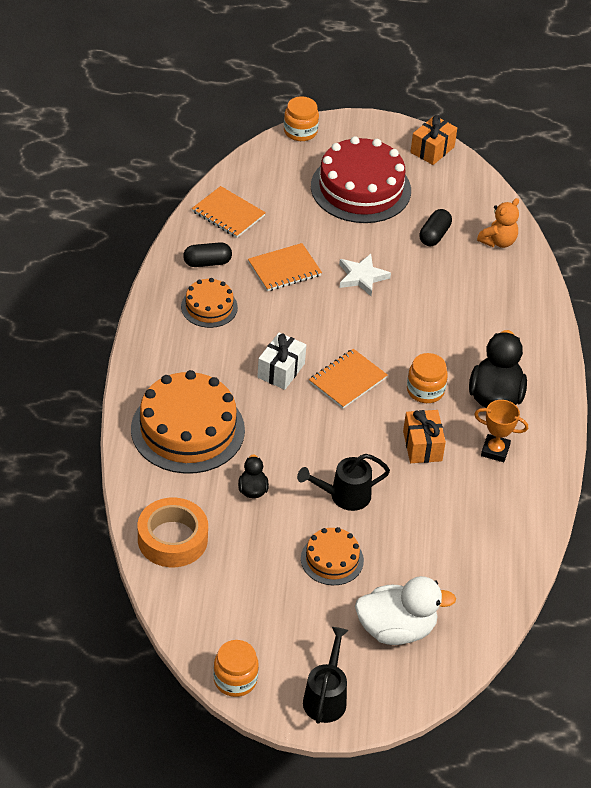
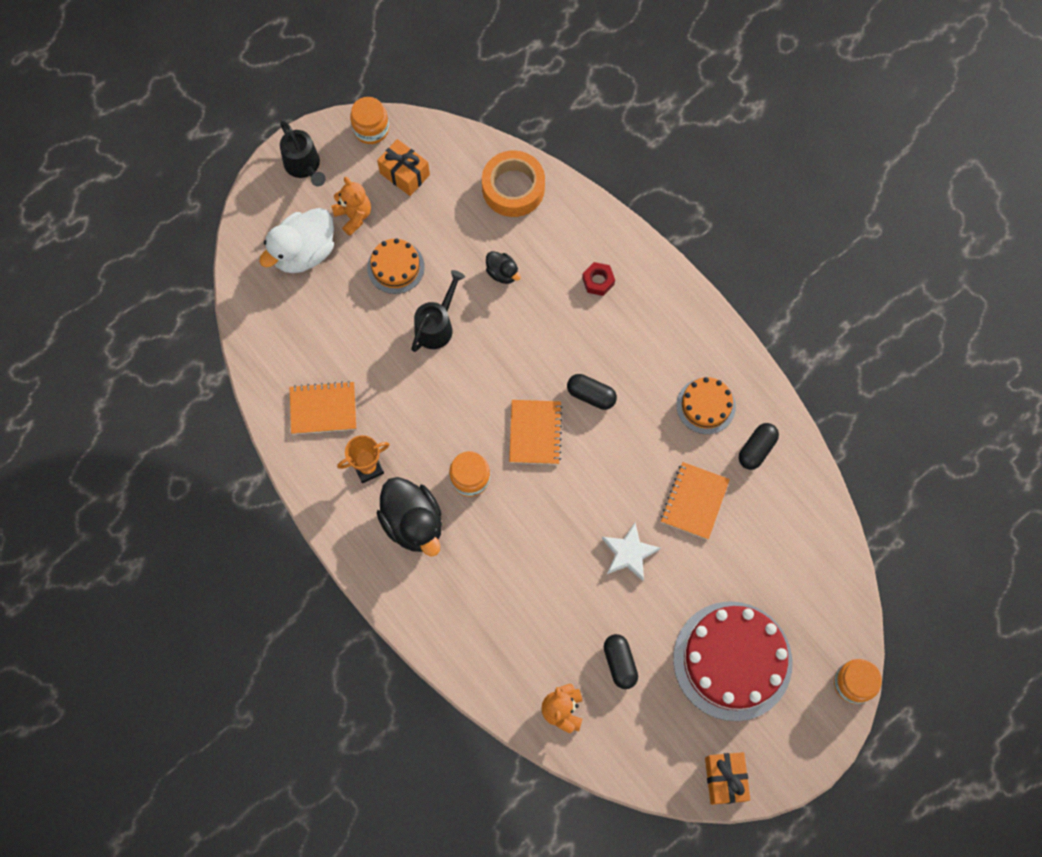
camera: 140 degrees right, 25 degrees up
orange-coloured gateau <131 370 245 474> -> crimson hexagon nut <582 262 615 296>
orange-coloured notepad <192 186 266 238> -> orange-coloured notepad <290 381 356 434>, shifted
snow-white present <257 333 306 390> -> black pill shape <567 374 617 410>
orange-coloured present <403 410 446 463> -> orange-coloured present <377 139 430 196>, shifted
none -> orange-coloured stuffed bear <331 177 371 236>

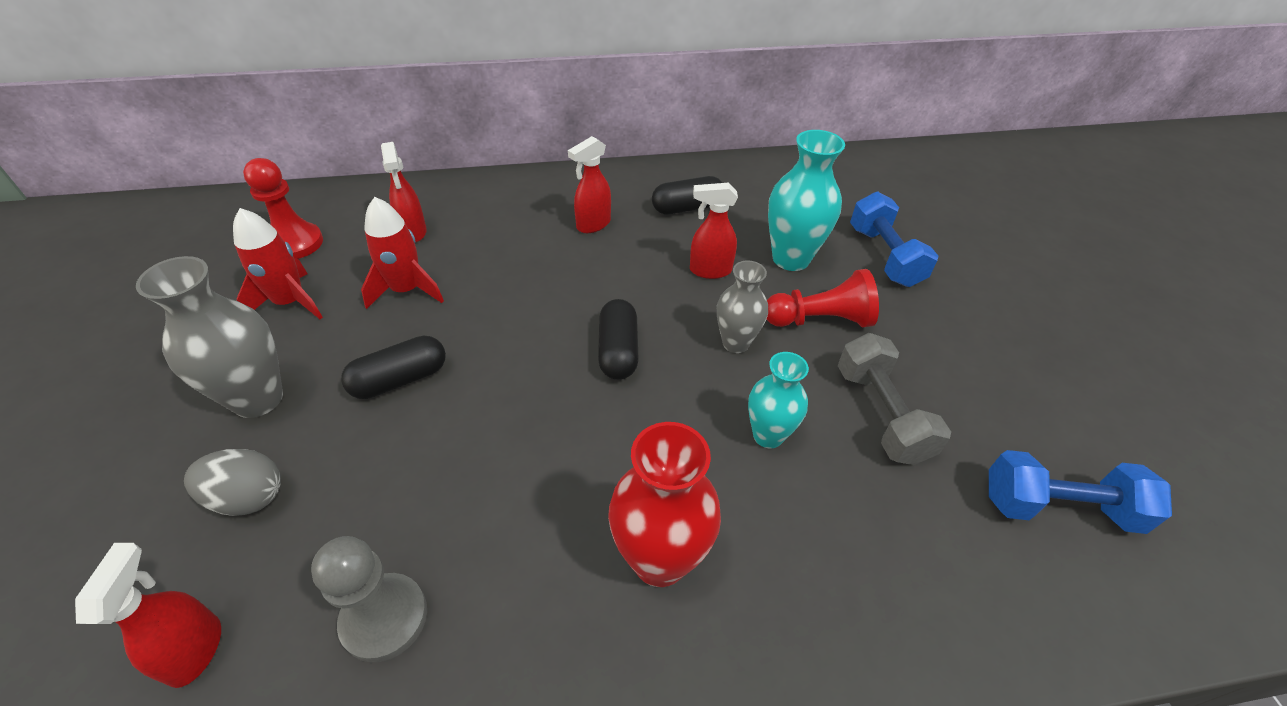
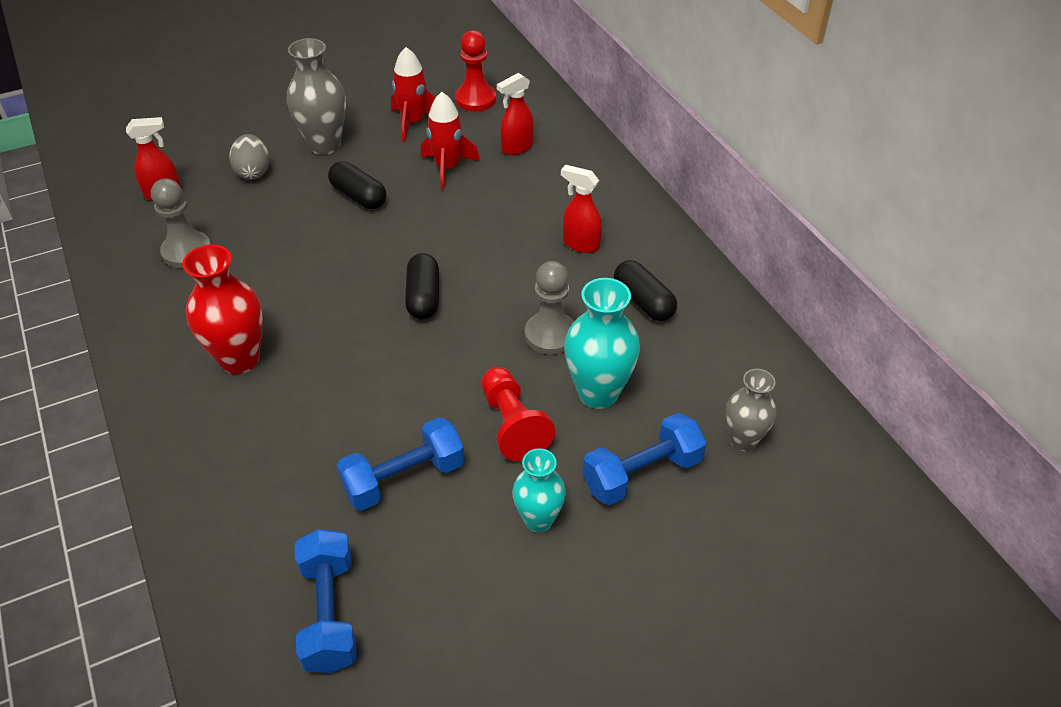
camera: 75 degrees right, 0 degrees up
black pill shape <598 299 639 380> -> black pill shape <405 253 439 320>, 75 degrees counterclockwise
crimson spray cleaner <690 183 738 279> -> grey pawn <525 261 574 355>
grey flower vase <717 261 768 353> -> grey flower vase <726 369 776 451>, shifted
aqua flower vase <748 352 809 448> -> aqua flower vase <512 448 566 532>, shifted
grey dumbbell <838 333 951 465> -> cobalt dumbbell <336 417 465 511>

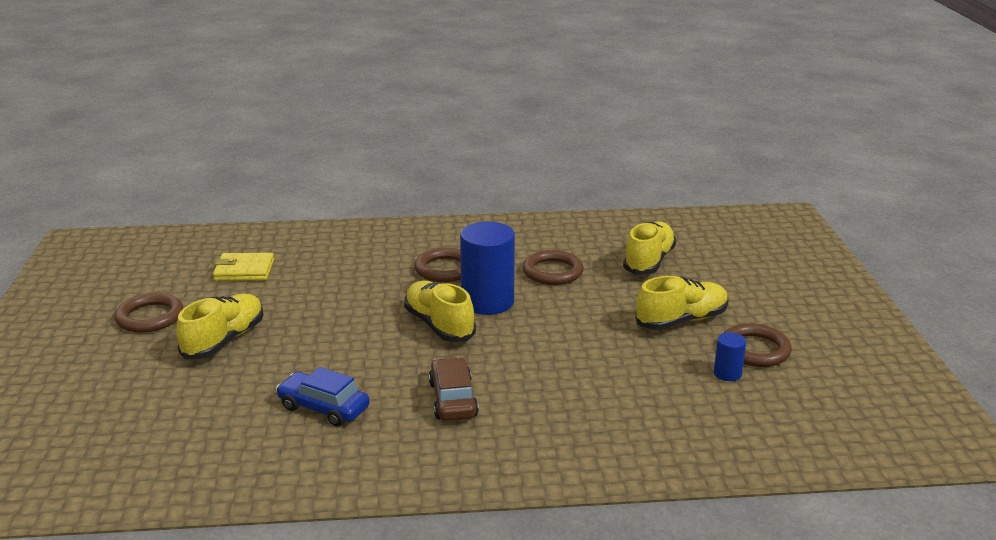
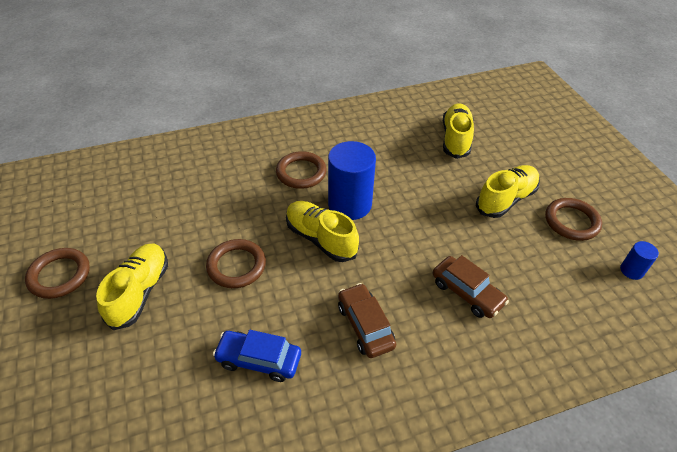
camera: 15 degrees left, 20 degrees up
golden billfold <213 253 274 281> -> none
russet torus <523 250 584 285> -> russet torus <206 239 266 288>, shifted
cobalt cylinder shape <714 332 746 381> -> cobalt cylinder shape <620 241 659 280>, shifted
none -> russet toy car <433 255 509 318>

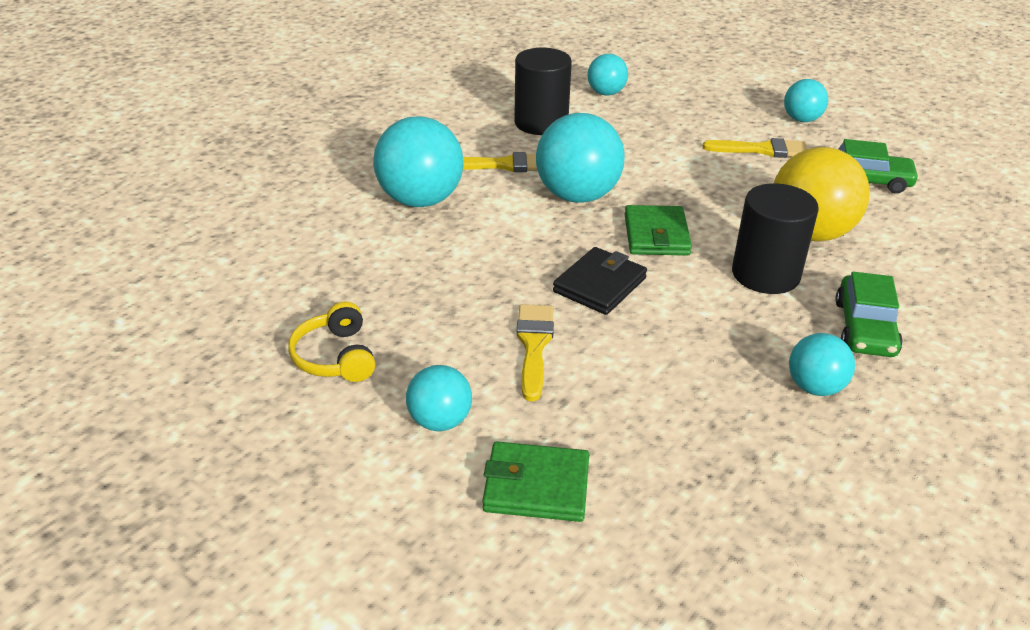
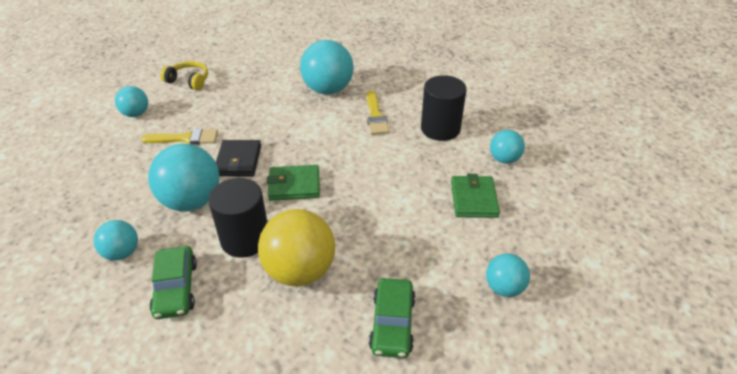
camera: 85 degrees right, 5 degrees up
golden headset <288 302 375 382> -> golden headset <160 61 208 91>, 45 degrees clockwise
emerald billfold <482 441 589 522> -> emerald billfold <451 174 500 218>, shifted
aqua play ball <536 113 625 203> -> aqua play ball <148 144 219 212>, shifted
black billfold <553 247 647 315> -> black billfold <216 140 261 176>, 60 degrees clockwise
golden paintbrush <702 138 807 158> -> none
emerald toy car <835 272 903 357> -> emerald toy car <149 246 197 319>, 105 degrees counterclockwise

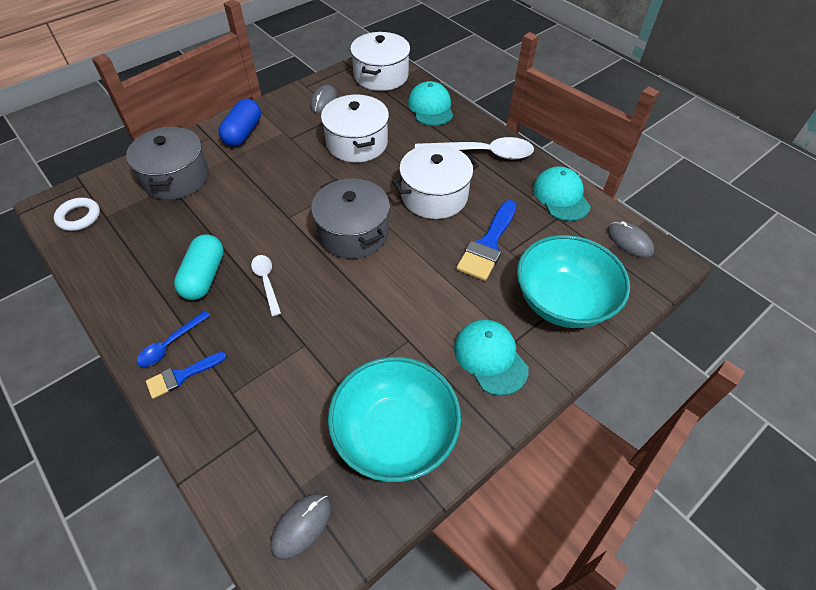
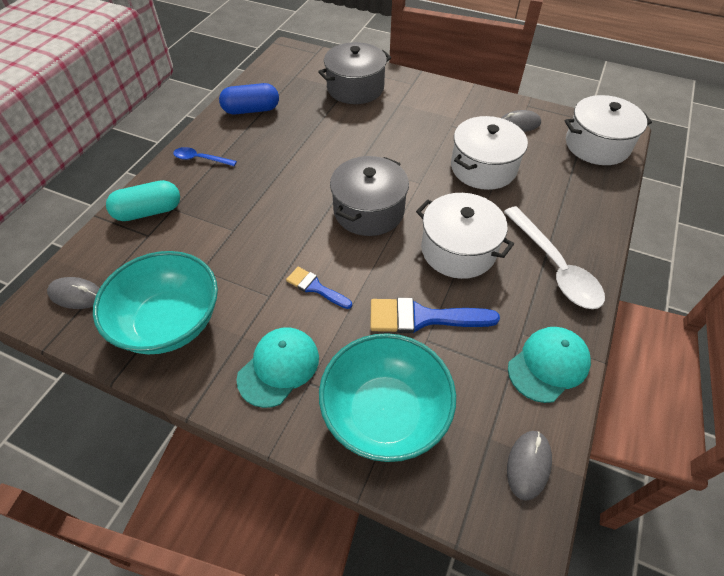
camera: 65 degrees right, 0 degrees up
snow-white torus <54 198 100 231> -> none
cobalt paintbrush <146 352 227 399> -> cobalt paintbrush <286 267 352 309>, shifted
aqua pill shape <174 234 224 300> -> aqua pill shape <106 180 180 221>, shifted
cobalt pill shape <218 99 261 147> -> cobalt pill shape <219 83 279 114>, shifted
snow-white tablespoon <251 255 281 316> -> none
aqua peaked cap <408 81 453 126> -> none

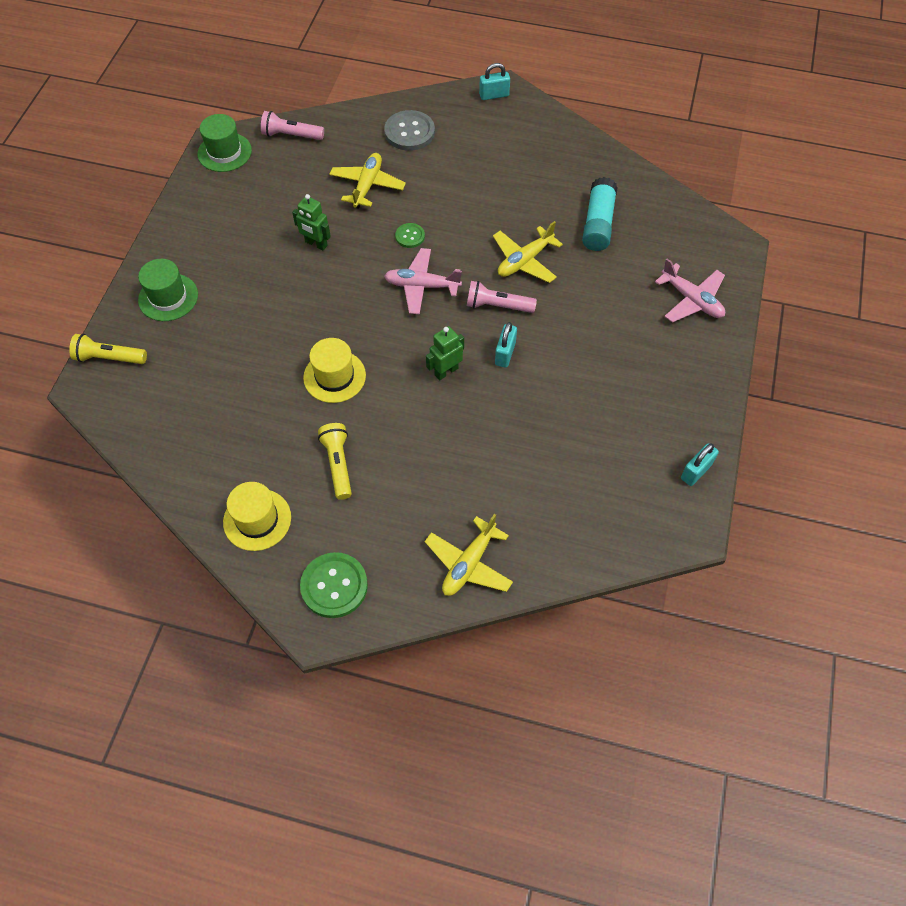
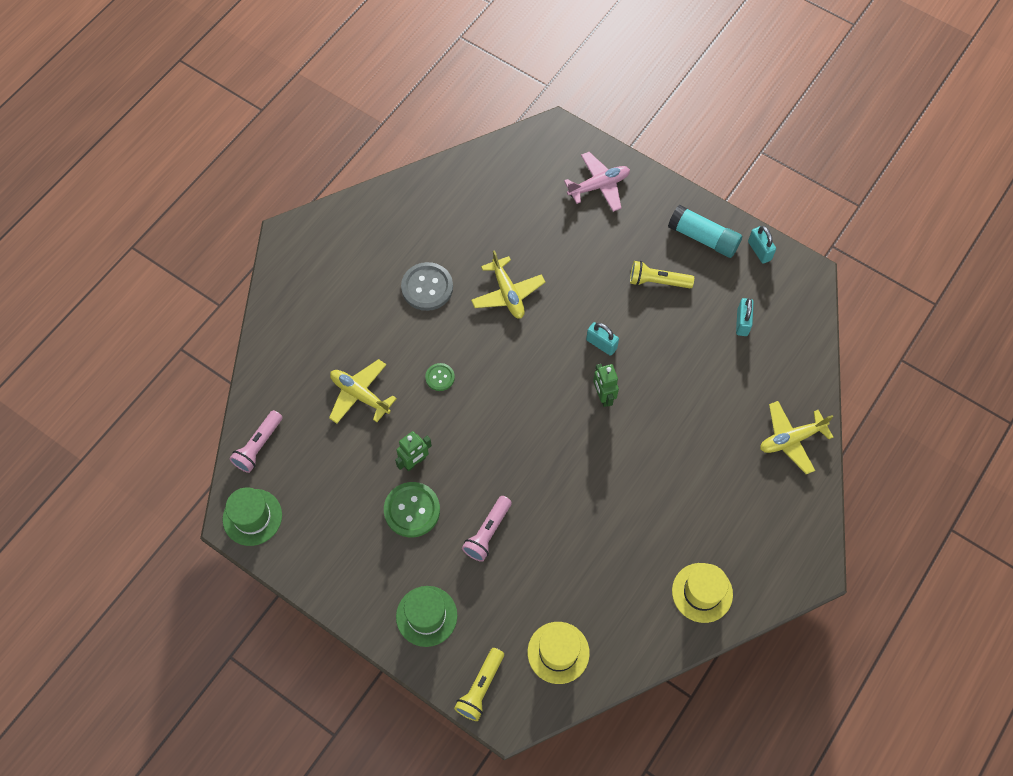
camera: 70 degrees left, 5 degrees up
emerald shirt button <300 552 368 618> -> emerald shirt button <384 482 440 537>, shifted
golden tall hat <303 338 366 403> -> golden tall hat <527 622 590 684>, shifted
golden torch <318 423 352 500> -> golden torch <630 261 694 288>, shifted
grey shirt button <384 110 435 151> -> grey shirt button <401 262 453 311>, shifted
rose-pink toy plane <384 248 462 315> -> none
golden toy plane <425 514 513 596> -> golden toy plane <760 401 833 474>, 105 degrees clockwise
rose-pink torch <467 281 537 313> -> rose-pink torch <462 496 512 562>, shifted
aqua lock <479 63 510 100> -> aqua lock <736 298 754 336>, shifted
aqua glue <582 177 618 251> -> aqua glue <668 205 742 258>, shifted

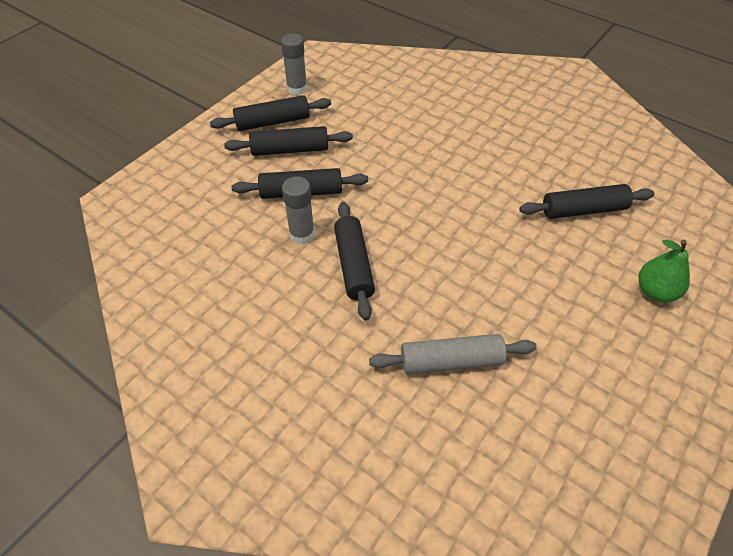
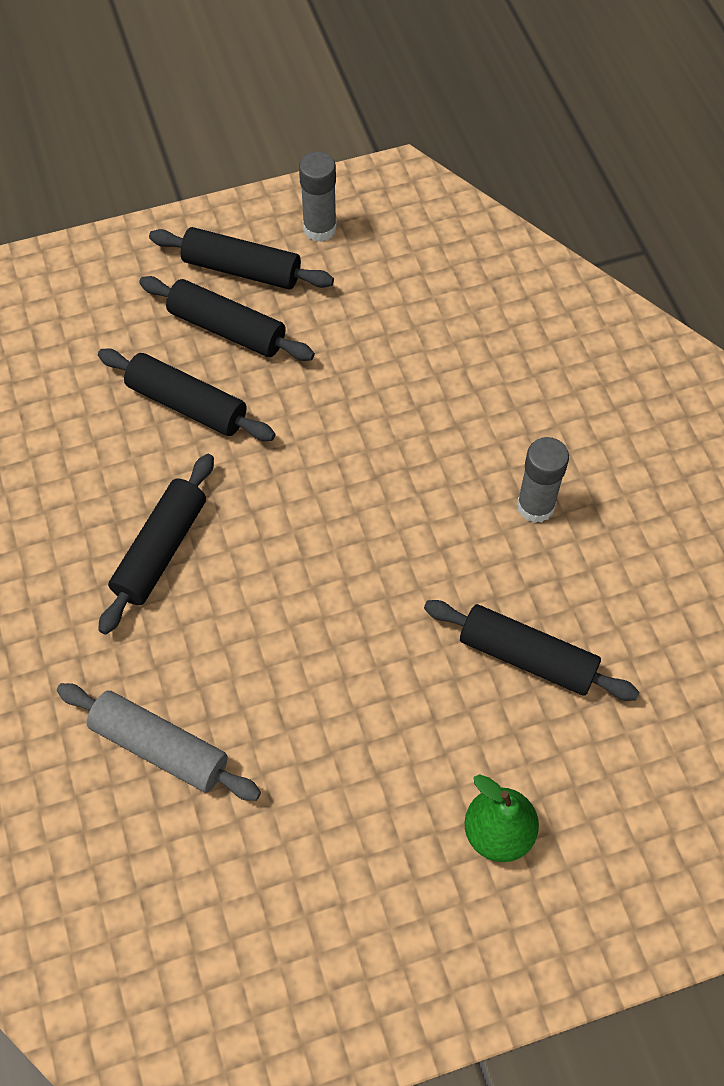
camera: 35 degrees right, 10 degrees up
grey glue <282 176 315 244> -> grey glue <517 437 569 523>, shifted

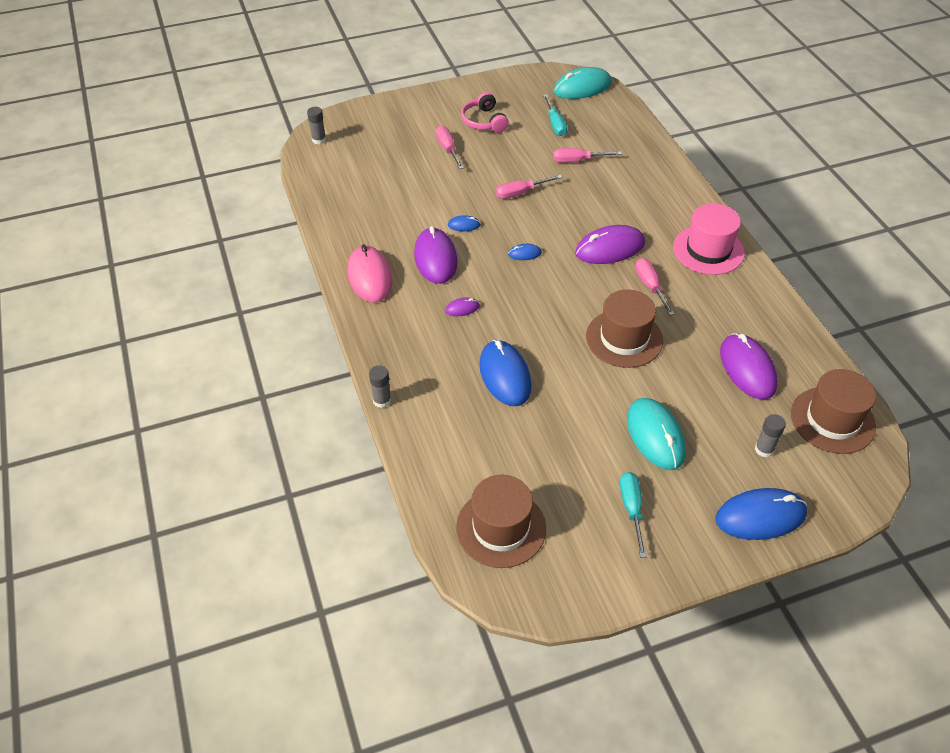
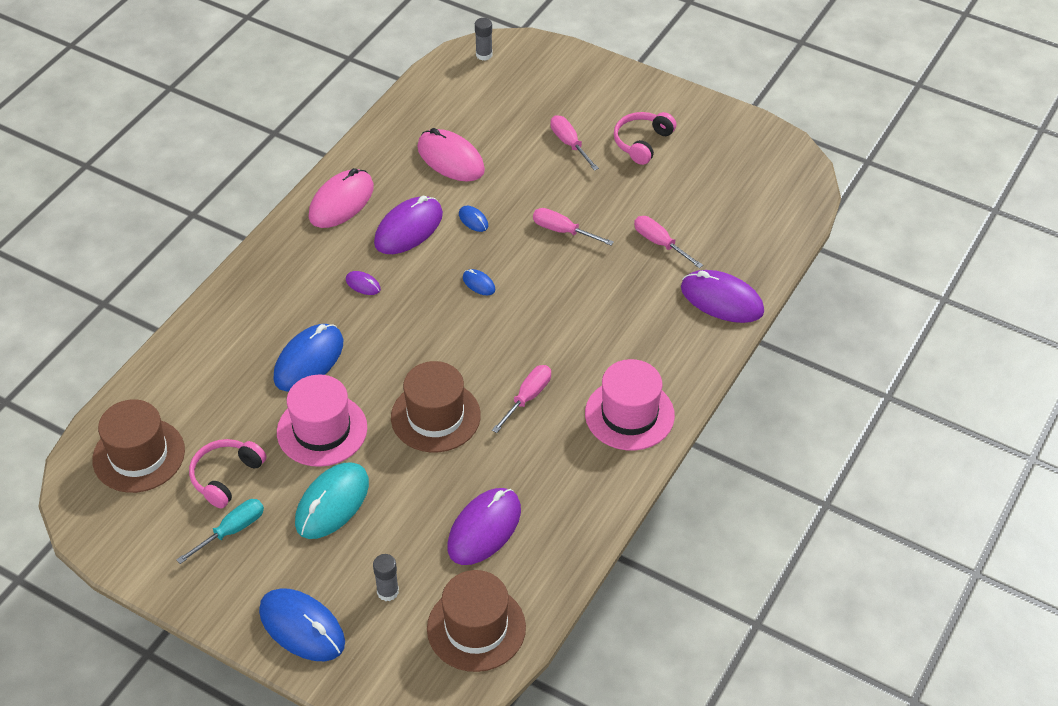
camera: 50 degrees right, 0 degrees up
grey glue <369 365 391 408> -> none
rose-pink flat screwdriver <435 126 463 169> -> rose-pink flat screwdriver <551 115 599 171>, 60 degrees counterclockwise
aqua flat screwdriver <543 94 567 136> -> none
aqua PC mouse <554 67 612 99> -> none
royal purple PC mouse <575 225 645 264> -> royal purple PC mouse <681 270 764 323>, shifted
none -> rose-pink headset <189 439 266 508>
none -> rose-pink tall hat <277 375 367 467>
none -> rose-pink PC mouse <417 128 485 182>

